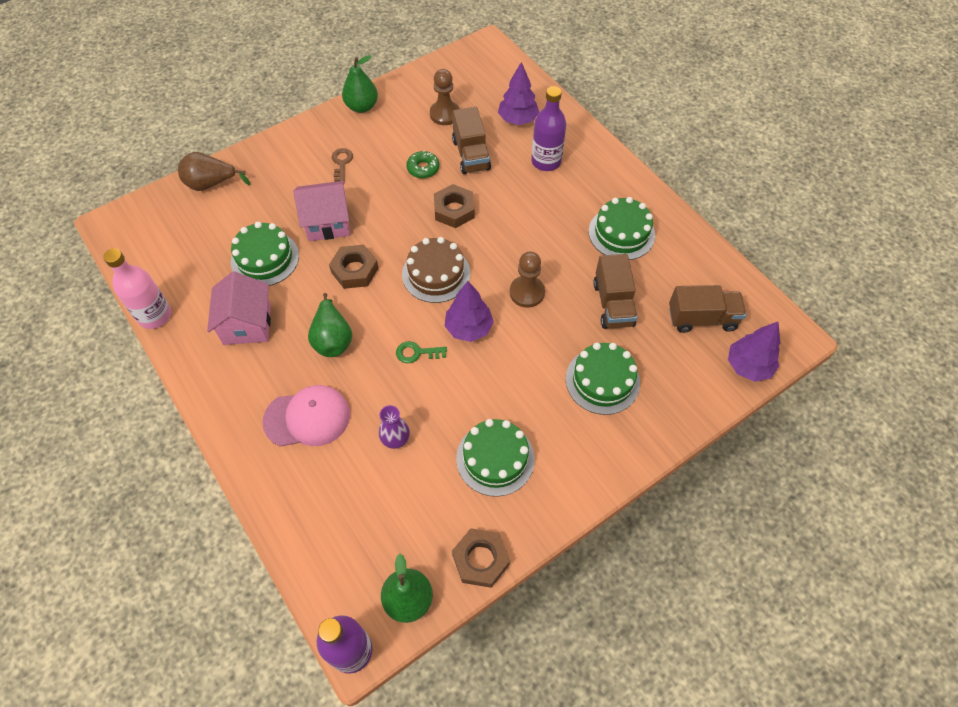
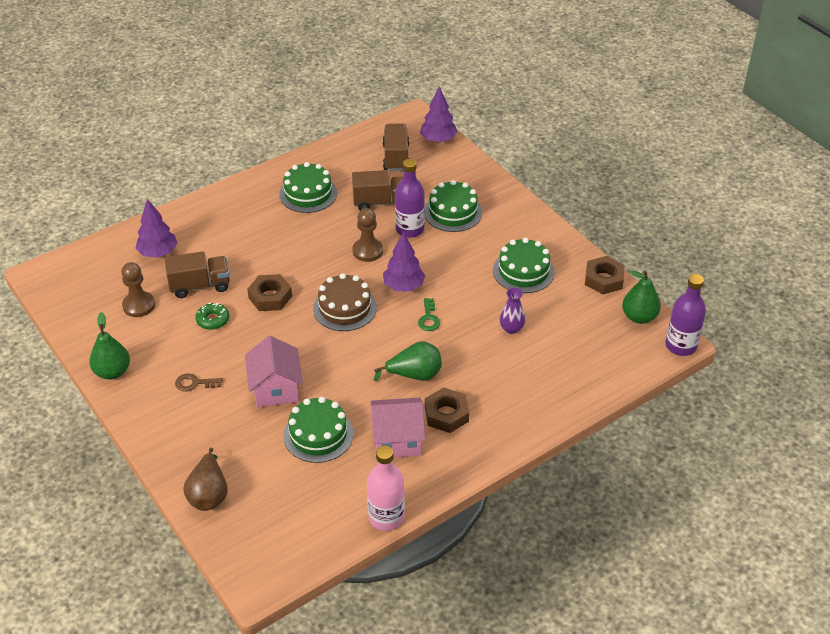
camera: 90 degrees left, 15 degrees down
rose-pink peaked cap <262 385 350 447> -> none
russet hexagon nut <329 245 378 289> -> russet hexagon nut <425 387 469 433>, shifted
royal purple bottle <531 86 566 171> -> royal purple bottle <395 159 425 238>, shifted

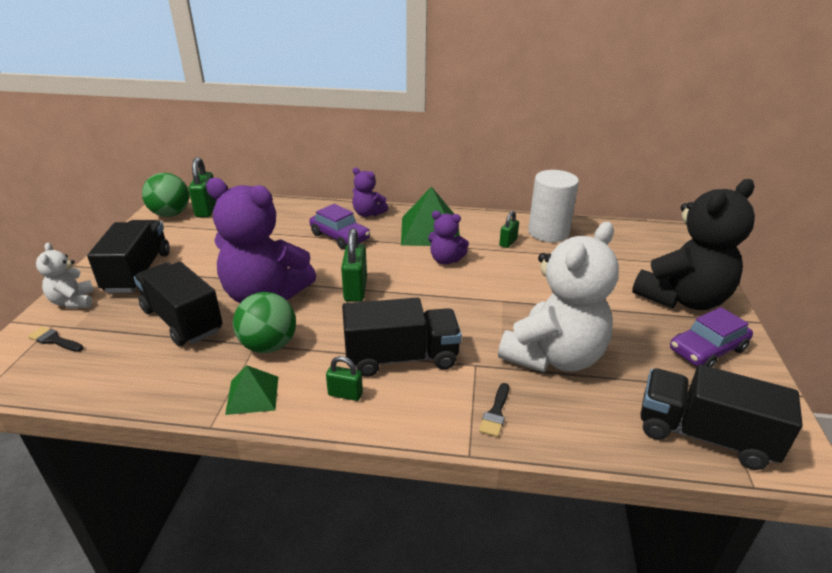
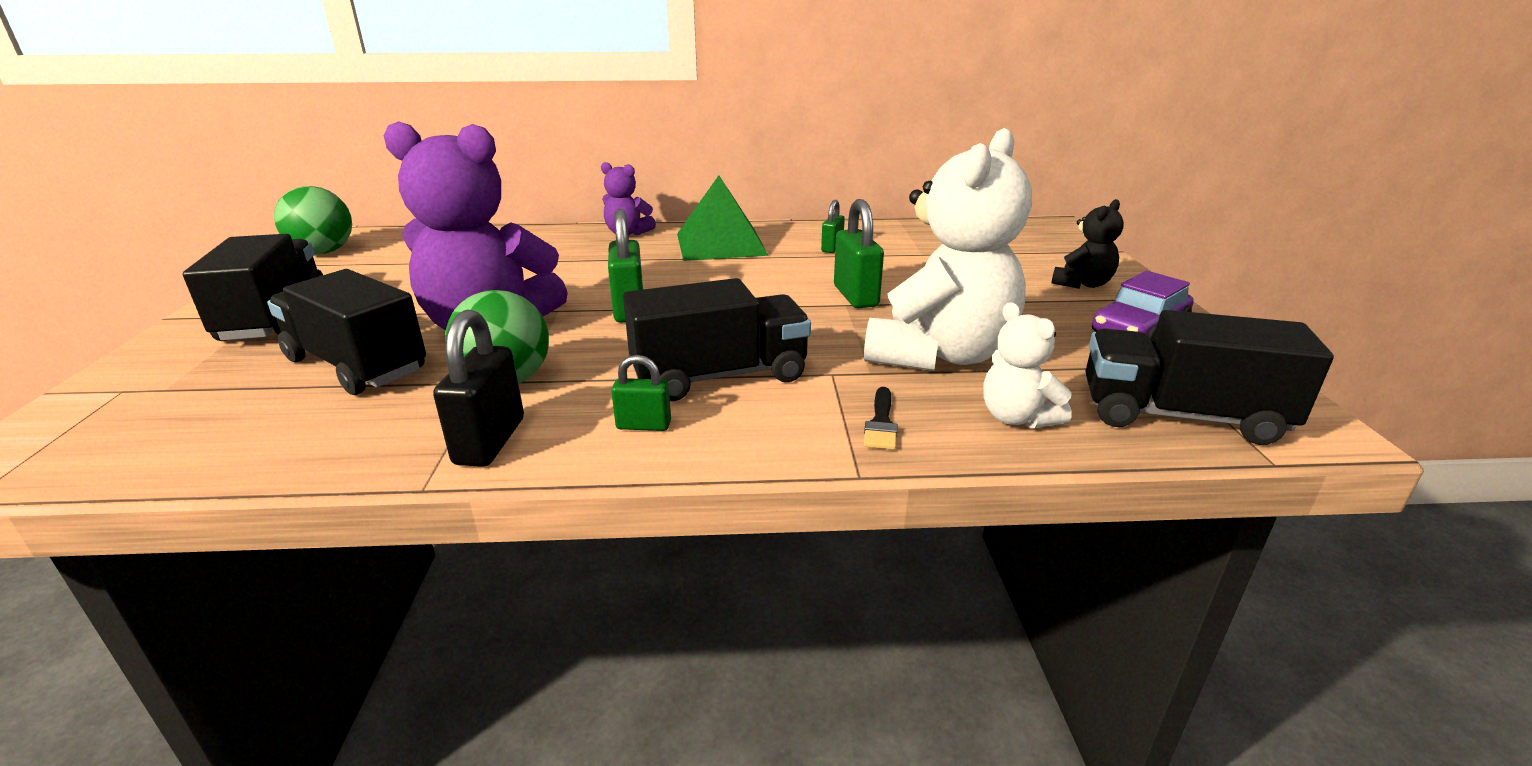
camera: 10 degrees left, 5 degrees down
black paintbrush <28 327 84 352> -> none
snow-white stuffed bear <36 243 94 309> -> snow-white stuffed bear <983 302 1072 429>, shifted
emerald lock <188 157 217 217> -> emerald lock <834 199 884 308>, shifted
emerald pyramid <225 365 278 415> -> black lock <433 310 524 467>
royal purple toy car <309 204 370 249> -> none
royal purple stuffed bear <428 211 469 265> -> none
snow-white cylinder shape <528 170 579 242> -> none
black stuffed bear <632 179 755 310> -> black stuffed bear <1052 199 1124 289>, x0.48

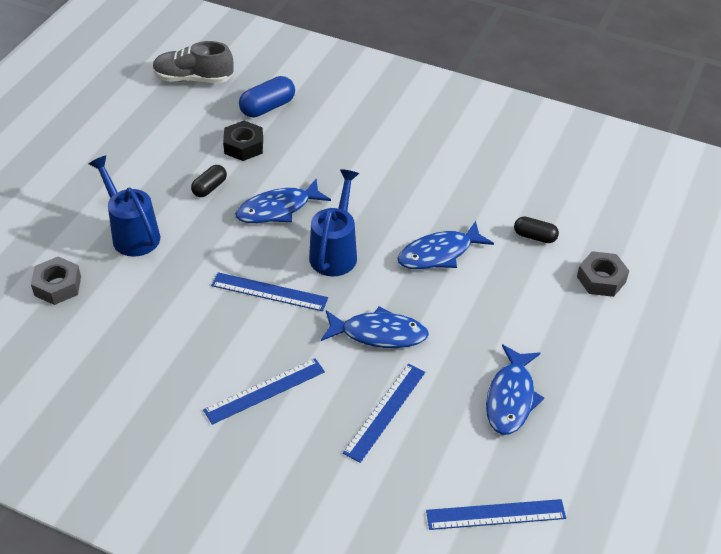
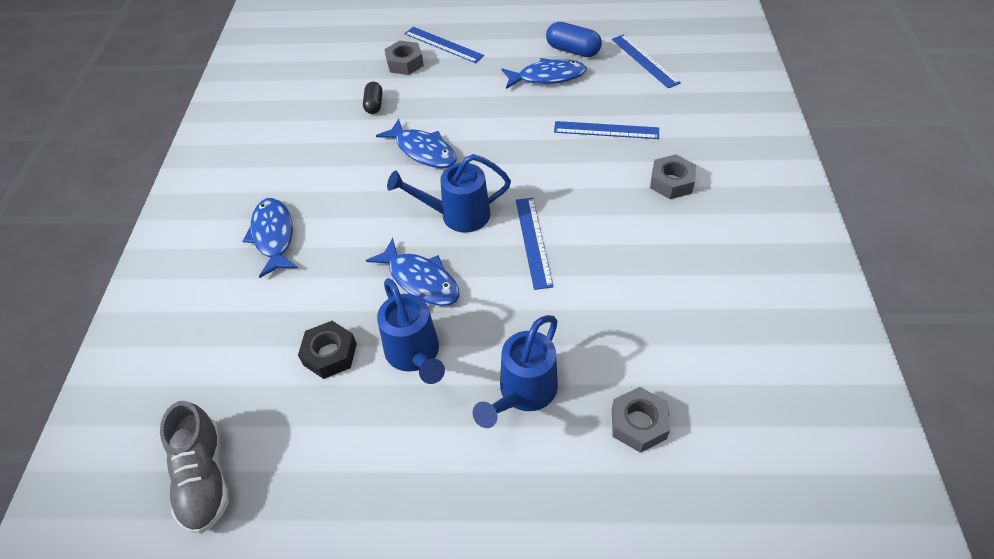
camera: 110 degrees left, 5 degrees up
black pill shape <191 165 227 197> -> cobalt sprinkling can <377 278 445 384>
cobalt measuring stick <203 358 325 425> -> cobalt measuring stick <404 27 484 63>, shifted
cobalt pill shape <239 76 295 118> -> cobalt pill shape <546 22 602 57>, shifted
cobalt fish figure <321 306 429 348> -> cobalt fish figure <243 198 298 278>, shifted
none -> grey hexagon nut <650 154 696 199>

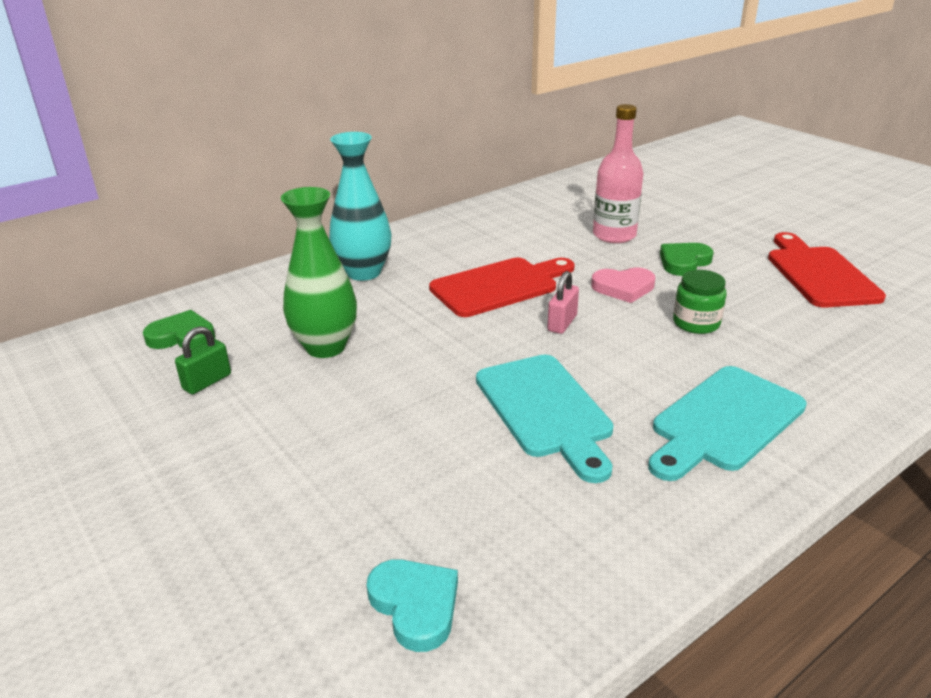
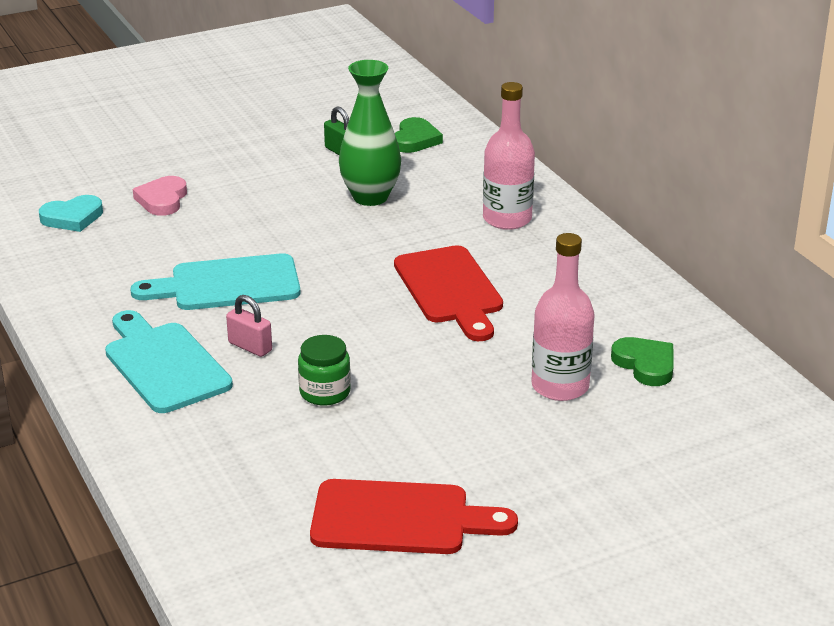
camera: 100 degrees right, 0 degrees up
aqua flower vase <329 132 391 281> -> rose-pink bottle <483 82 535 230>
rose-pink lock <547 271 579 334> -> rose-pink lock <226 295 272 357>, shifted
rose-pink heart shape <591 267 655 303> -> rose-pink heart shape <133 176 187 216>, shifted
emerald heart shape <660 243 713 276> -> emerald heart shape <611 337 674 386>, shifted

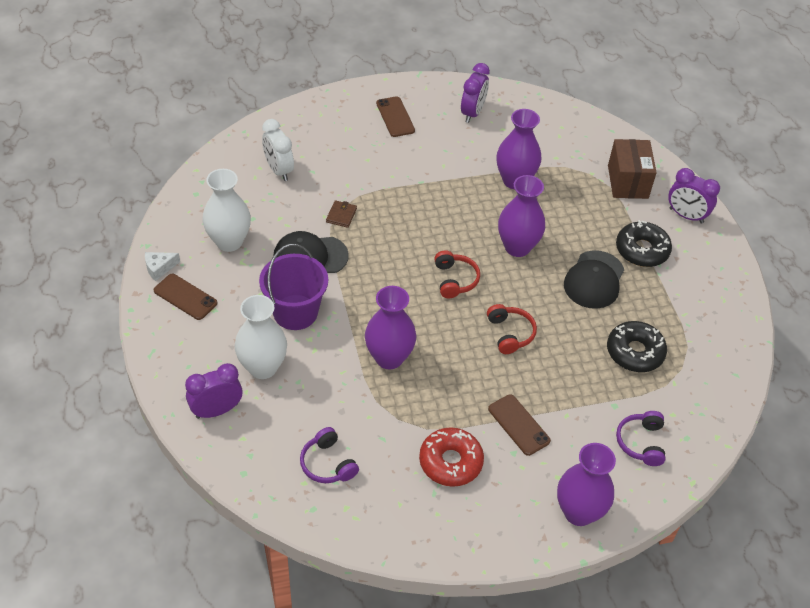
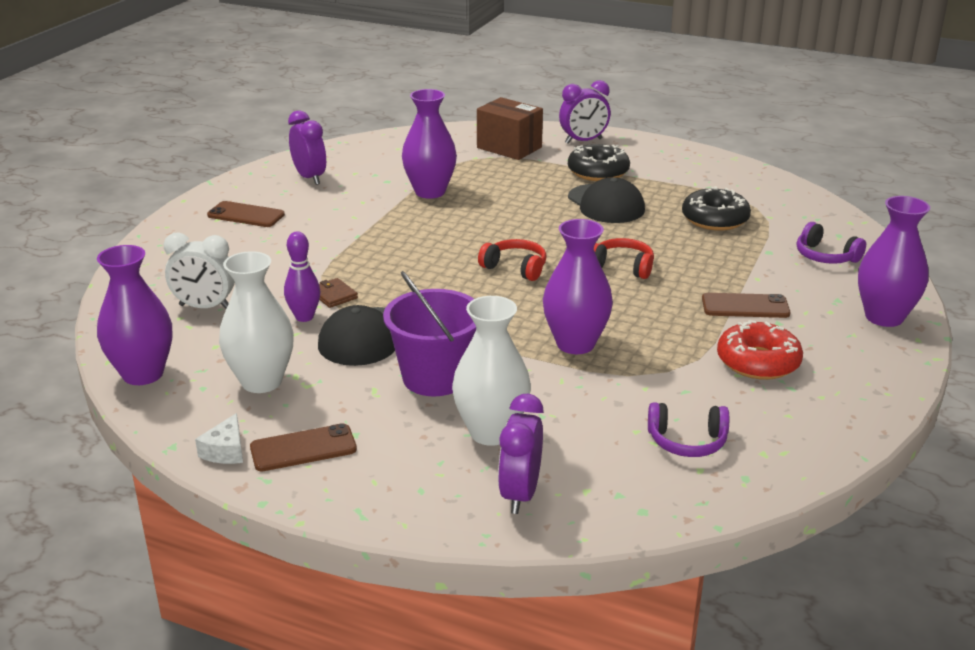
camera: 50 degrees left, 20 degrees down
royal purple flower vase <498 175 545 257> -> royal purple flower vase <97 245 172 385>, shifted
none -> royal purple skittle <284 231 321 322>

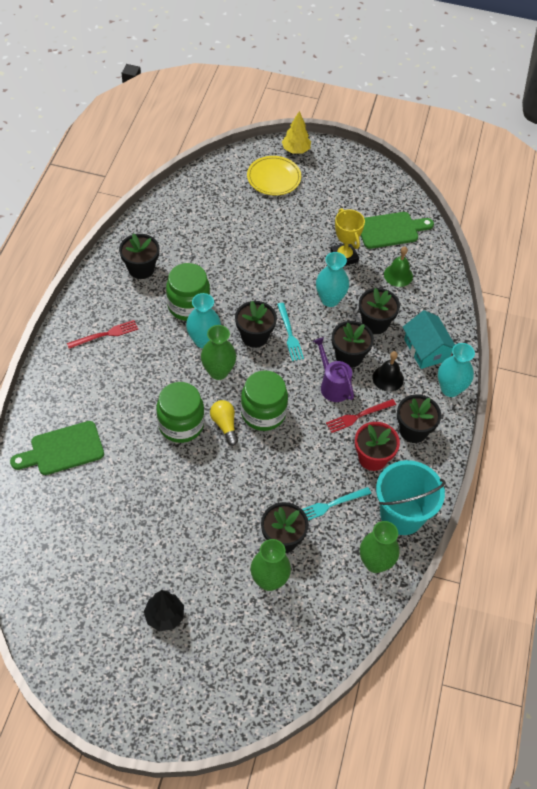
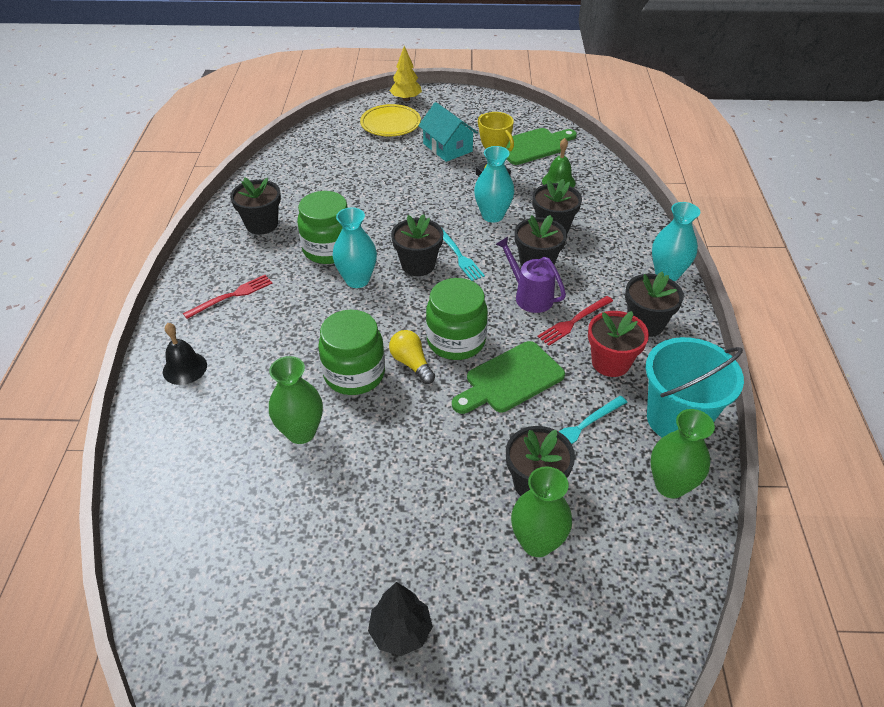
camera: 10 degrees left, 10 degrees down
emerald chopping board <10 421 104 475> -> emerald chopping board <452 341 565 414>, shifted
emerald flower vase <201 325 236 380> -> emerald flower vase <269 356 323 444>, shifted
black school bell <373 351 404 392> -> black school bell <163 323 207 385>, shifted
aqua house <403 310 455 369> -> aqua house <418 102 478 162>, shifted

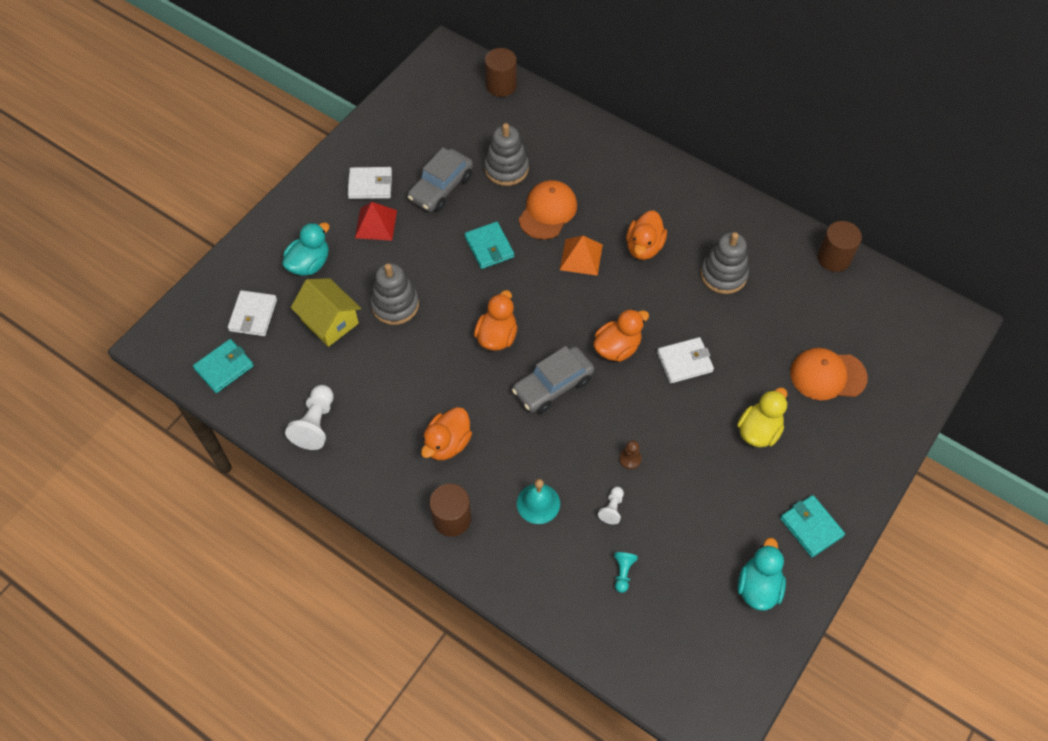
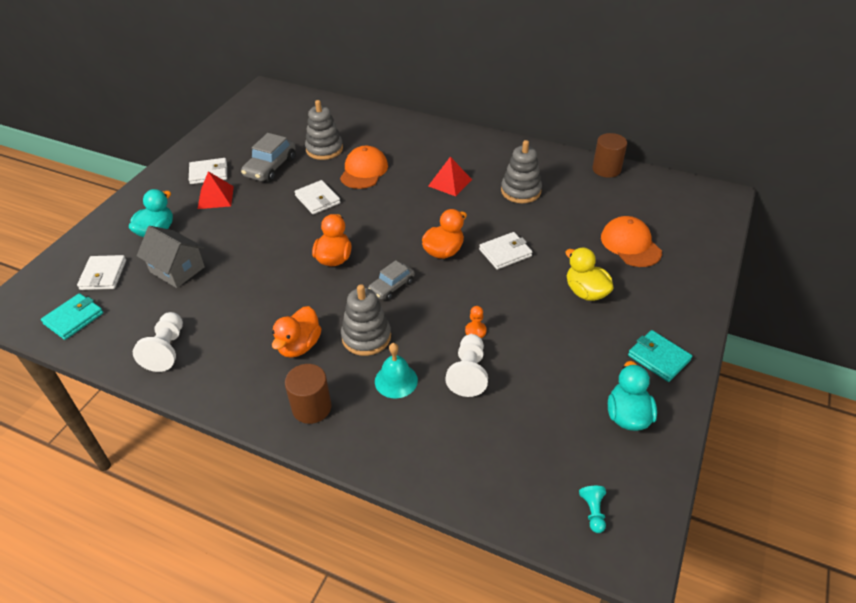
camera: 10 degrees left, 15 degrees down
golden house <291 278 361 347> -> grey house <137 226 205 288>
grey stacking rings <370 263 419 325> -> grey stacking rings <341 284 391 356>, shifted
aqua billfold <465 222 514 269> -> snow-white billfold <295 180 340 214>
russet cylinder shape <485 48 517 97> -> none
grey toy car <512 346 594 414> -> grey toy car <368 260 415 300>, x0.65
orange-coloured pyramid <560 236 603 276> -> none
snow-white pawn <598 487 624 524> -> snow-white pawn <445 334 488 397>, x1.81
aqua pawn <614 552 638 593> -> aqua pawn <579 486 606 533>, shifted
russet pawn <619 440 642 469> -> orange-coloured pawn <465 306 487 338>
orange-coloured duck <626 210 667 260> -> crimson pyramid <428 157 472 196>
golden duck <737 387 788 448> -> golden duck <565 247 614 301>, 60 degrees counterclockwise
orange-coloured peaked cap <790 348 868 400> -> orange-coloured peaked cap <601 216 662 267>, 75 degrees clockwise

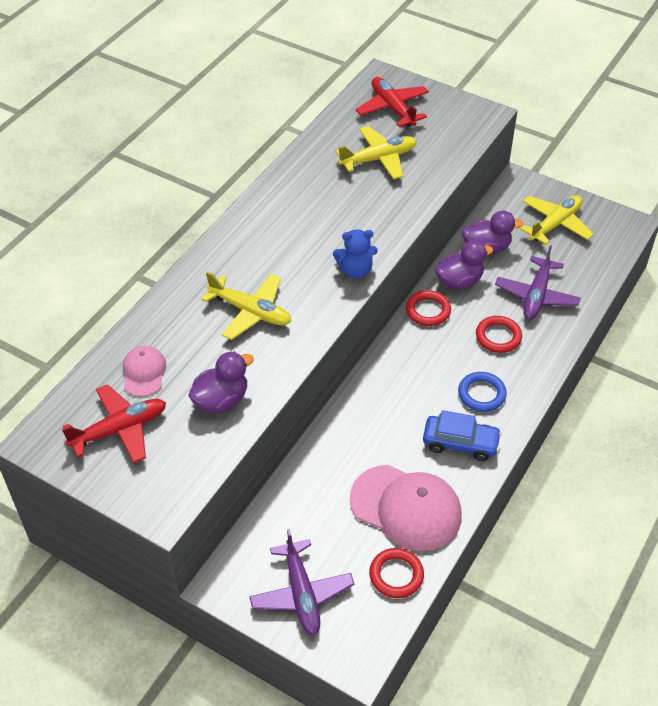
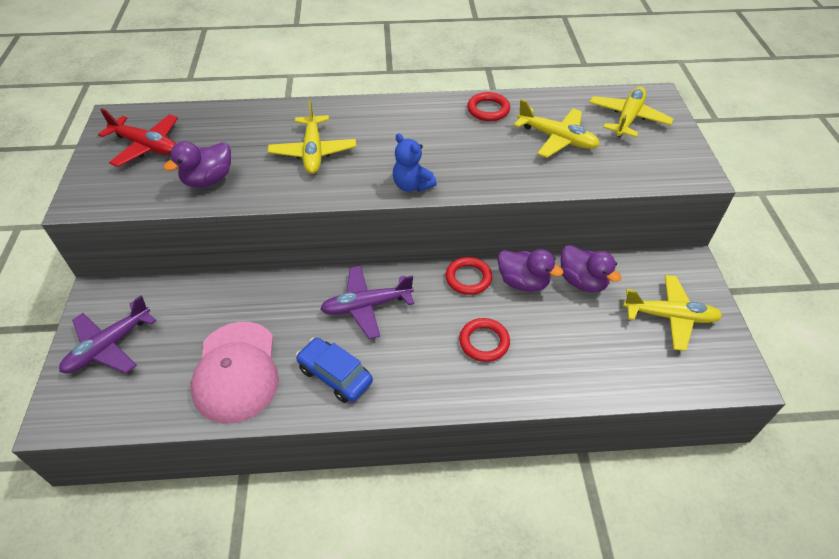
camera: 55 degrees right, 0 degrees up
rose-pink peaked cap <123 346 167 397> -> none
royal purple duck <188 351 254 413> -> royal purple duck <164 141 231 188>, 120 degrees clockwise
crimson toy plane <355 77 429 127> -> golden toy plane <589 87 674 137>
crimson torus <369 548 424 598> -> crimson torus <467 92 510 121>, shifted
cobalt toy car <423 410 502 461> -> cobalt toy car <296 338 373 403>, 150 degrees clockwise
cobalt torus <458 372 507 412> -> none
royal purple toy plane <495 245 581 320> -> royal purple toy plane <320 266 414 339>, shifted

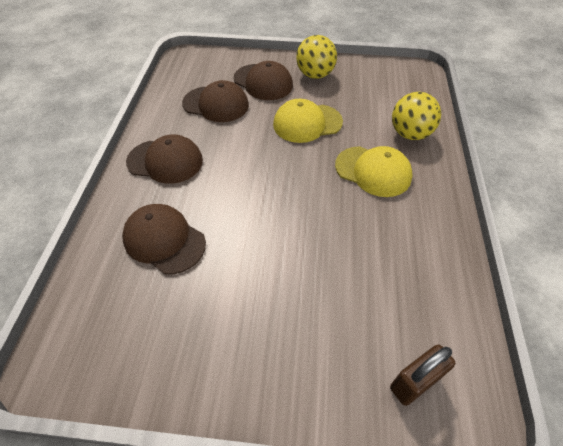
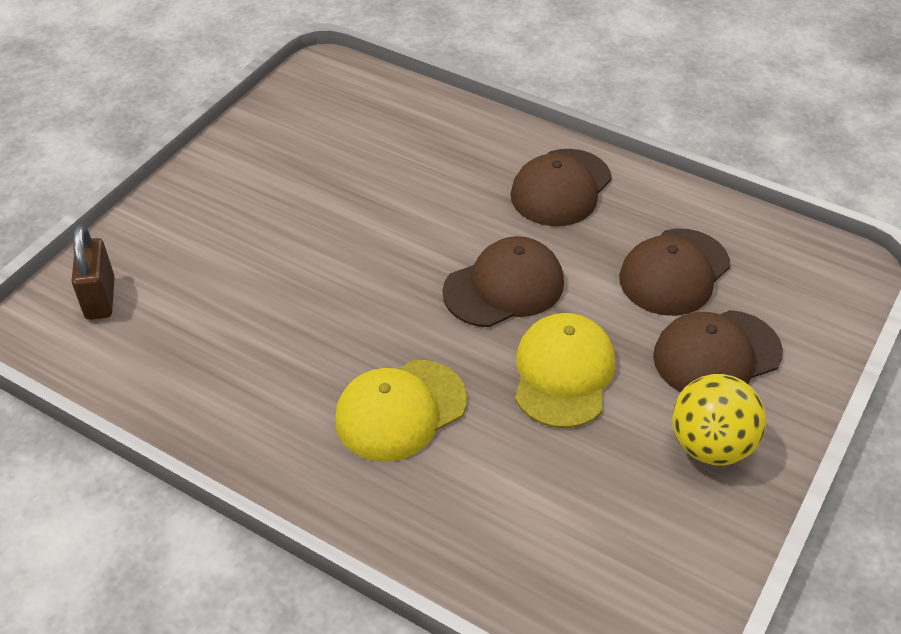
camera: 115 degrees right, 5 degrees down
russet peaked cap <122 204 206 274> -> russet peaked cap <442 236 564 327>, shifted
golden play ball <392 92 441 140> -> none

